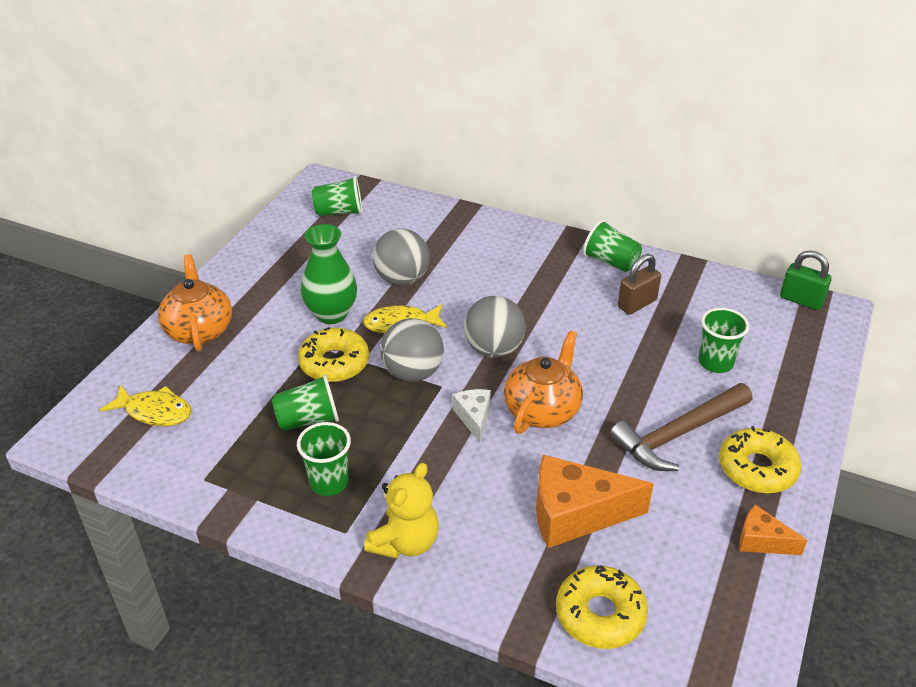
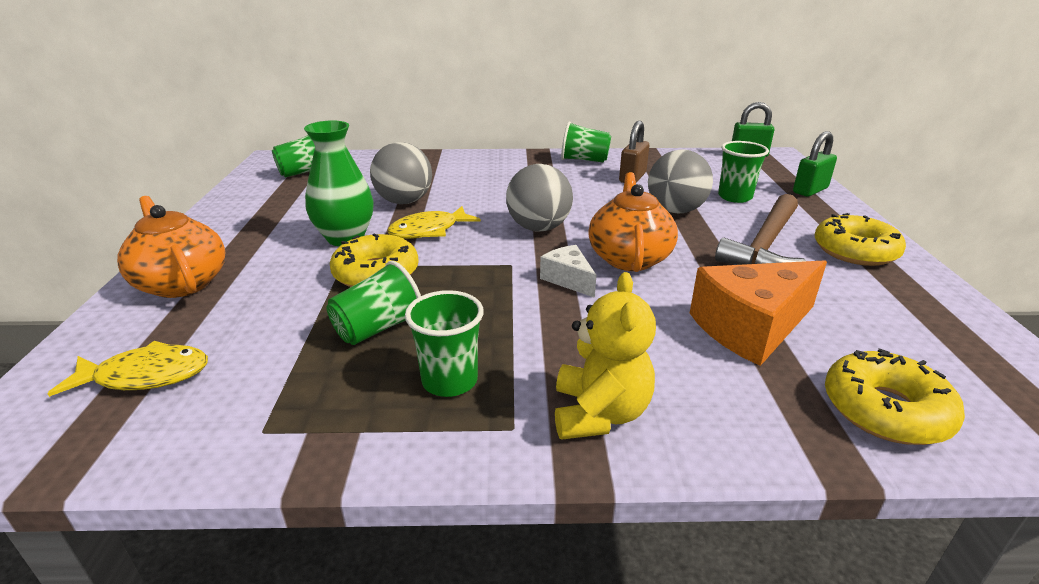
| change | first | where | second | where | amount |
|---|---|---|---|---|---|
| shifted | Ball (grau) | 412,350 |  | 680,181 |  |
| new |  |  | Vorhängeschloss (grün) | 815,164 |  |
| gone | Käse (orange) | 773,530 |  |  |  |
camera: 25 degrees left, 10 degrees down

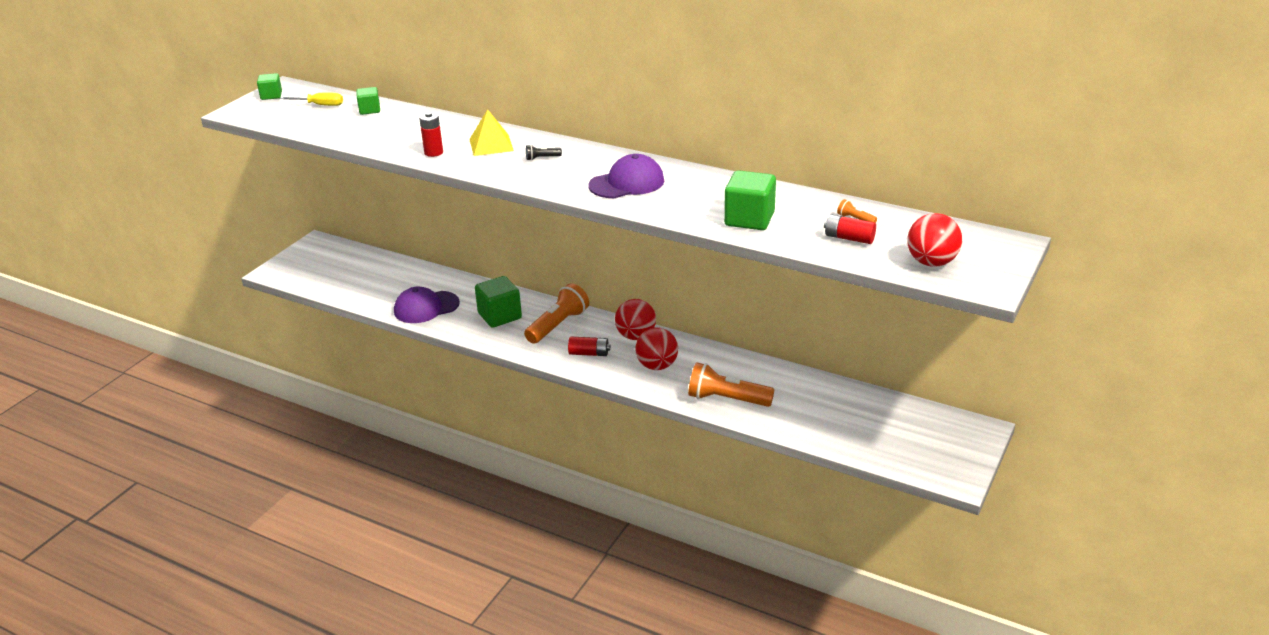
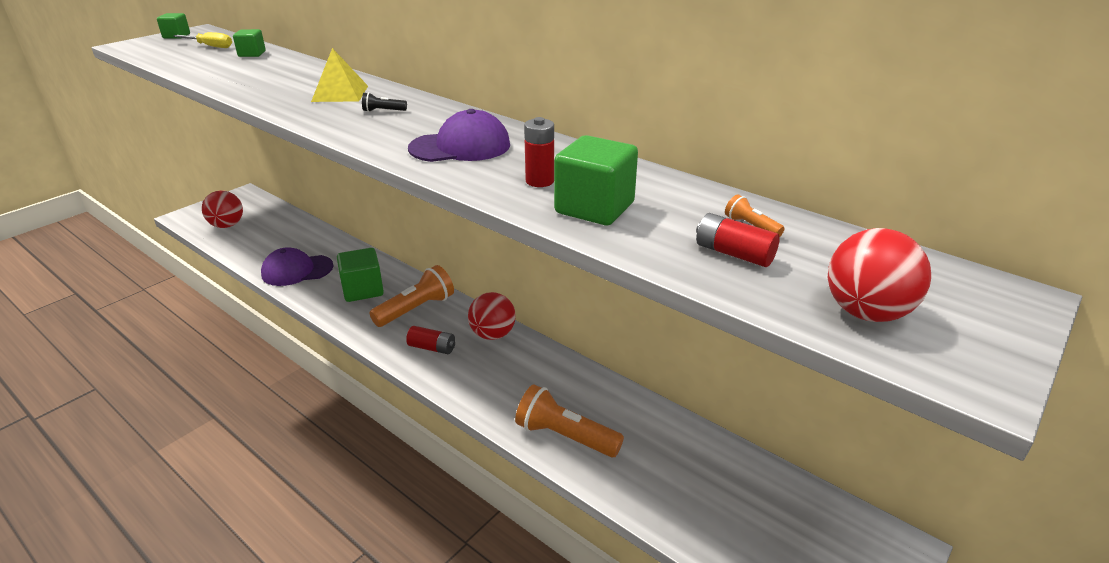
| change | first | where | second | where | amount |
|---|---|---|---|---|---|
| shifted | Ball (rot) | 656,348 |  | 222,209 |  |
| shifted | Batterie (rot) | 431,134 |  | 539,152 |  |
camera: 10 degrees right, 0 degrees up

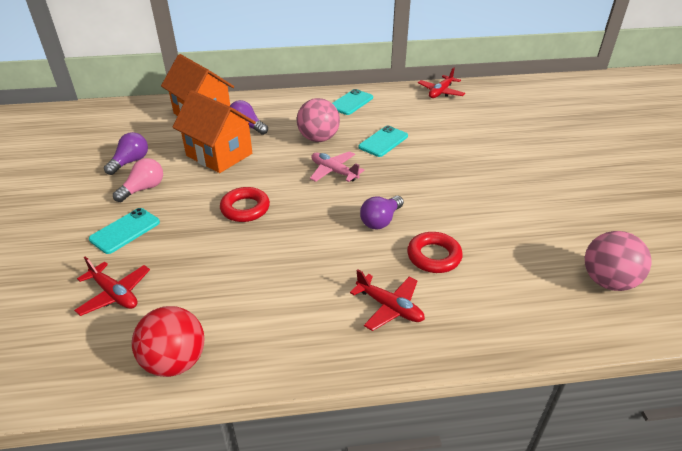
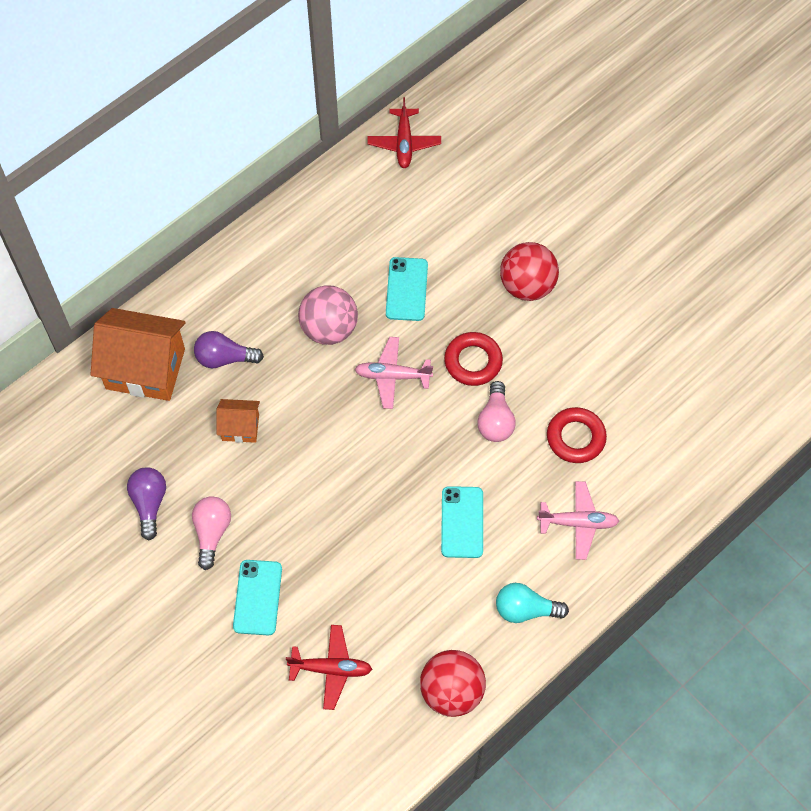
| change | first | where | second | where | amount |
|---|---|---|---|---|---|
| scaled | Haus (orange) | 214,131 |  | 238,421 | x0.51 |
| shifted | Handy (türkis) | 352,102 |  | 462,522 |  |
| shifted | Ring (rot) | 245,204 |  | 473,359 |  |
| repainted | Glühbirne (lila) | 382,212 | Glühbirne (rosa) | 496,411 |  |
| new |  |  | Glühbirne (türkis) | 532,603 |  |
| new |  |  | Ball (rot) | 529,271 |  |
| repainted | Flugzeug (rot) | 387,300 | Flugzeug (rosa) | 578,520 |  |
| gone | Ball (rosa) | 618,261 |  |  |  |
camera: 35 degrees left, 25 degrees up

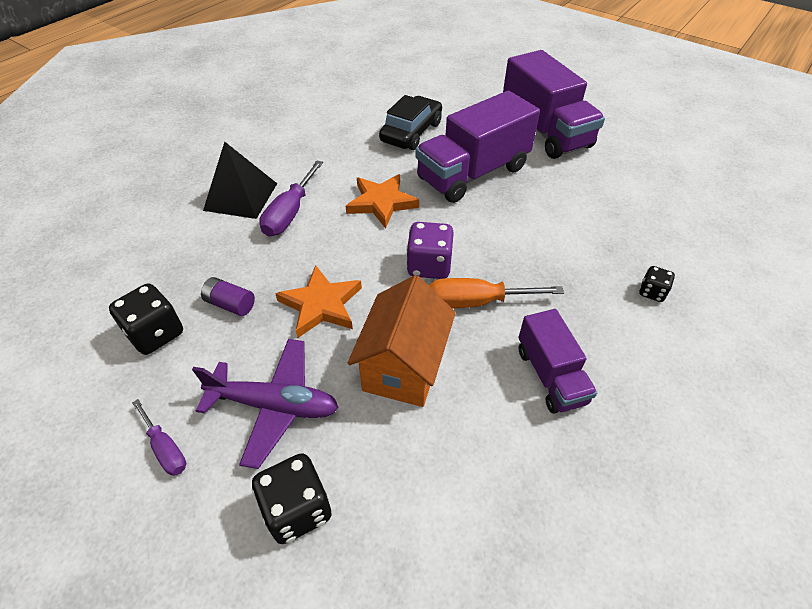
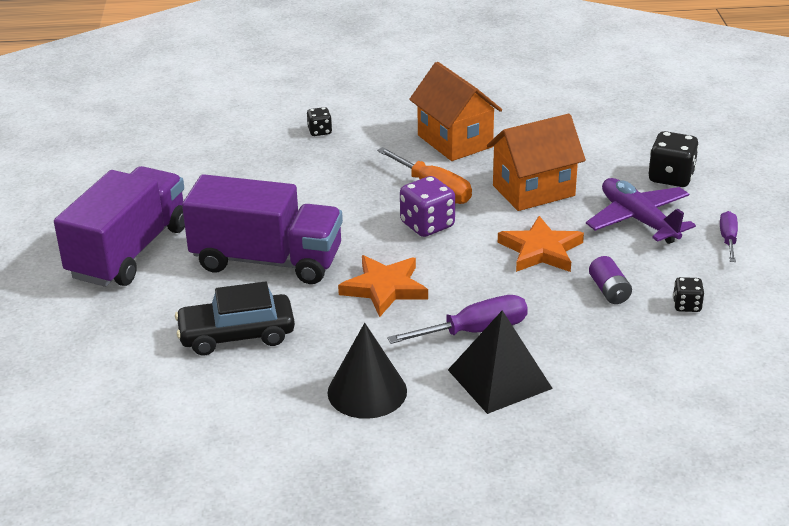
| change | first | where | second | where | amount |
|---|---|---|---|---|---|
| new |  |  | Kegel (schwarz) | 367,371 |  |
| swapped | Lastwagen (lila) | 557,361 | Haus (orange) | 455,111 |  |
| scaled | Spielwürfel (schwarz) | 146,319 |  | 688,294 | x0.57 |
camera: 130 degrees left, 15 degrees down

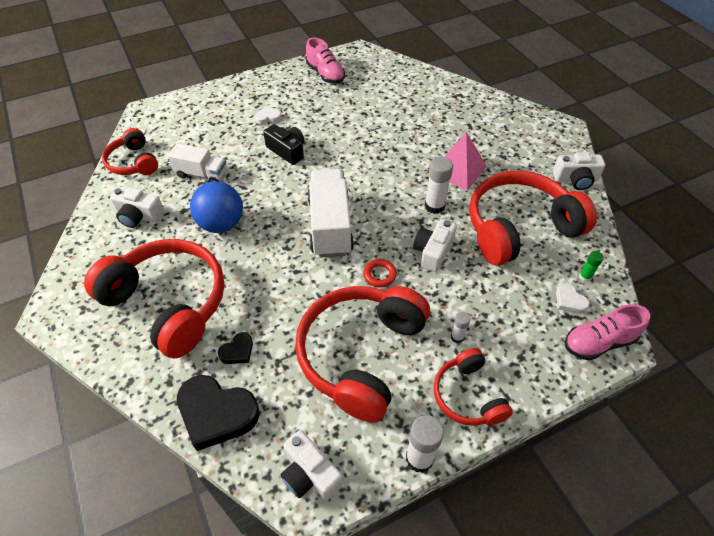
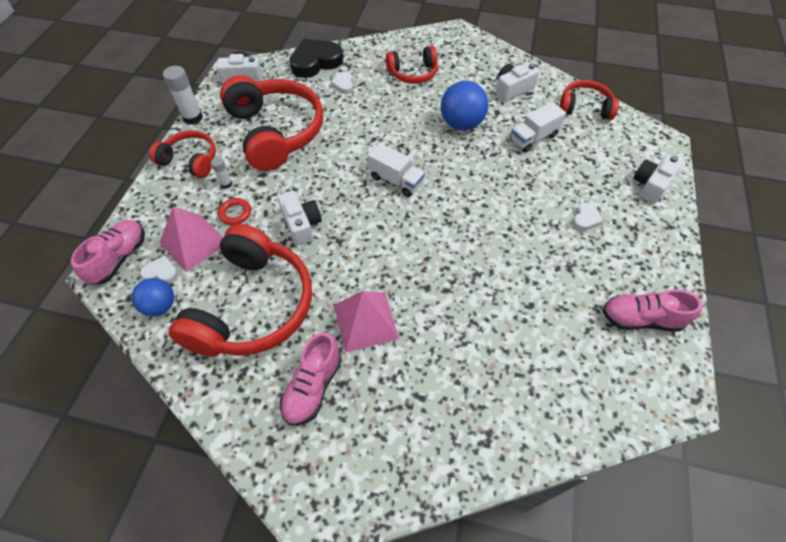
| change | first | where | second | where | amount |
|---|---|---|---|---|---|
| swapped | Klebestift (grün) | 591,266 | Ball (blau) | 153,297 |  |
| new |  |  | Pyramide (rosa) | 191,239 |  |
| shifted | Ring (rot) | 380,273 |  | 234,211 |  |
| new |  |  | Schuh (rosa) | 311,379 |  |
| repainted | Herz (schwarz) | 235,348 | Herz (weiß) | 342,83 |  |
| scaled | Lastwagen (weiß) | 331,213 |  | 396,170 | x0.61 |
| scaled | Kopfhörer (rot) | 154,298 |  | 412,65 | x0.54 |
| shifted | Kamera (weiß) | 579,171 |  | 658,179 |  |
| gone | Kamera (schwarz) | 284,144 |  |  |  |
| gone | Klebestift (weiß) | 439,185 |  |  |  |
camera: 130 degrees right, 5 degrees up

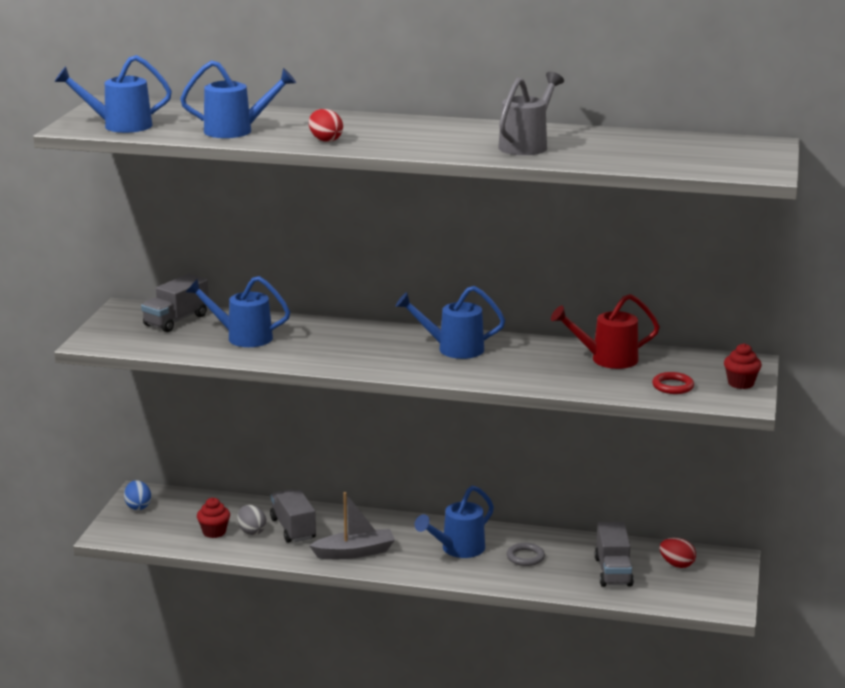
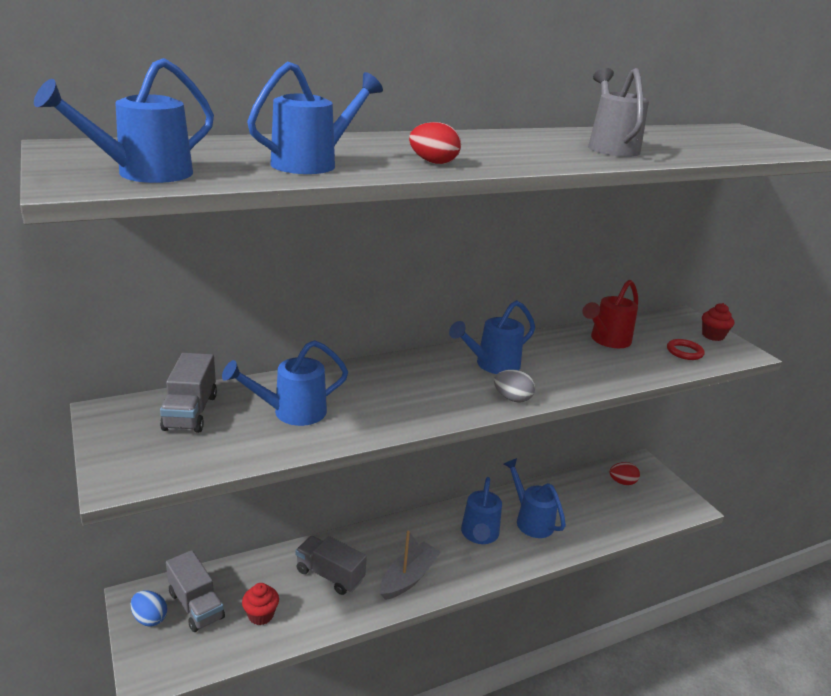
| change | first | where | second | where | amount |
|---|---|---|---|---|---|
| shifted | Lastwagen (grau) | 614,554 |  | 195,591 |  |
| shifted | Ei (grau) | 252,520 |  | 514,386 |  |
| swapped | Ring (grau) | 526,554 | Gießkanne (blau) | 535,498 |  |
camera: 40 degrees left, 5 degrees up

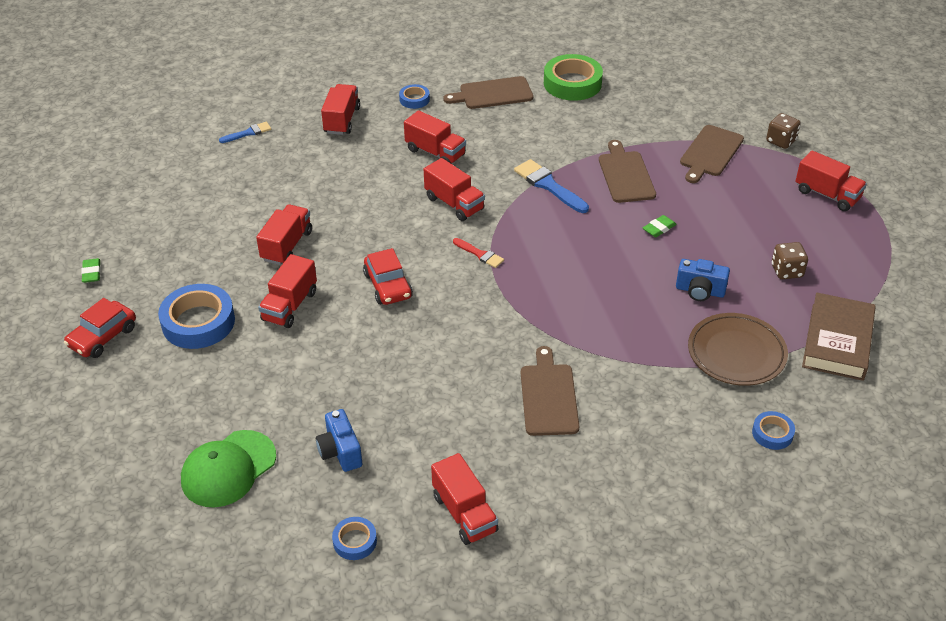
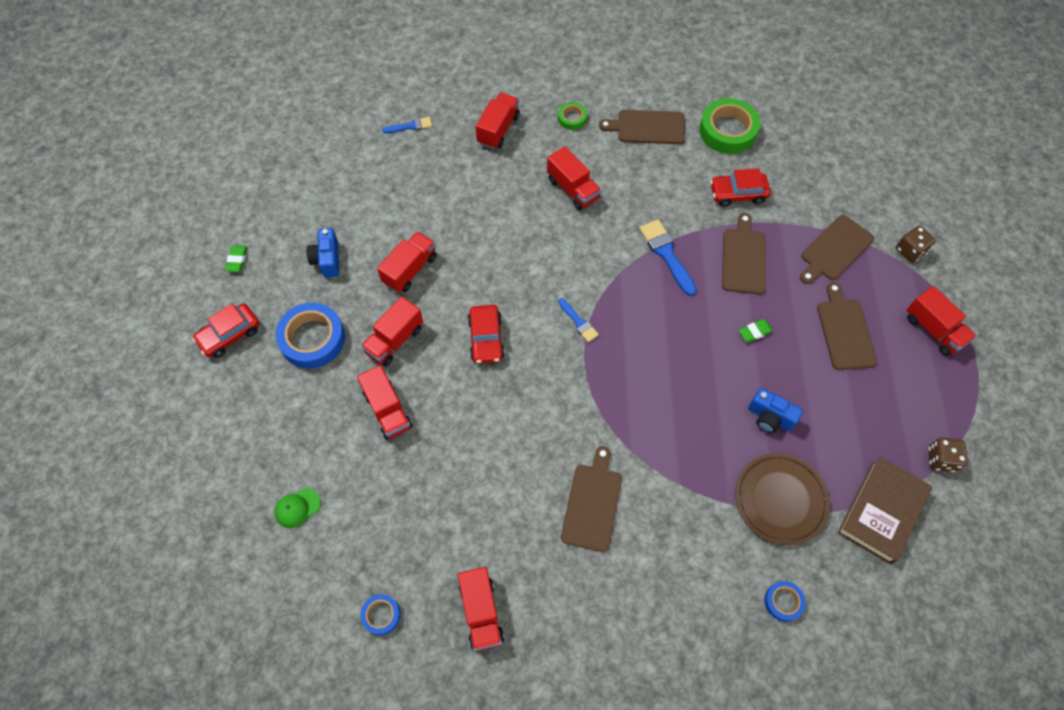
| change | first | where | second | where | amount |
|---|---|---|---|---|---|
| scaled | Kappe (grün) | 228,468 |  | 297,508 | x0.53 |
| shifted | Kamera (blau) | 339,440 |  | 323,253 |  |
| shifted | Lastwagen (rot) | 454,189 |  | 385,402 |  |
| repainted | Klebeband (blau) | 414,96 | Klebeband (grün) | 572,116 |  |
| repainted | Pinsel (rot) | 478,253 | Pinsel (blau) | 578,320 |  |
| new |  |  | Auto (rot) | 740,187 |  |
| new |  |  | Schneidebrett (braun) | 847,326 |  |
| shifted | Spielwürfel (braun) | 790,260 |  | 948,454 |  |
camera: 15 degrees right, 20 degrees up

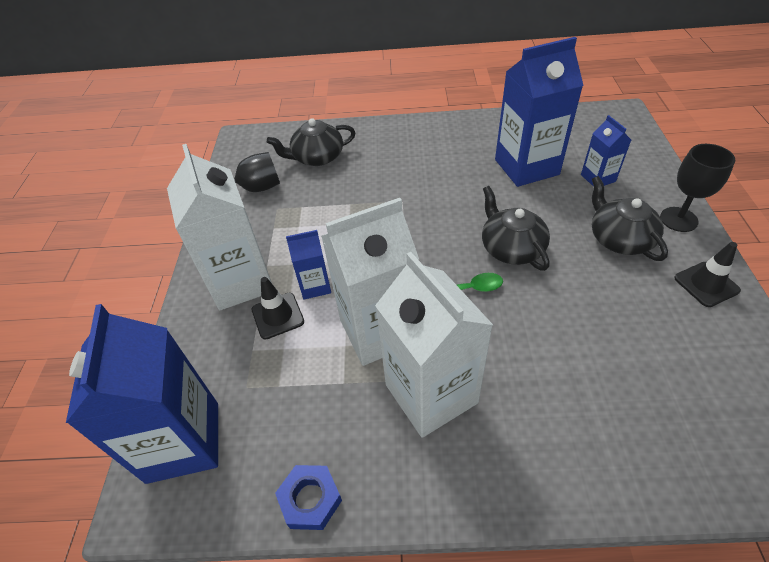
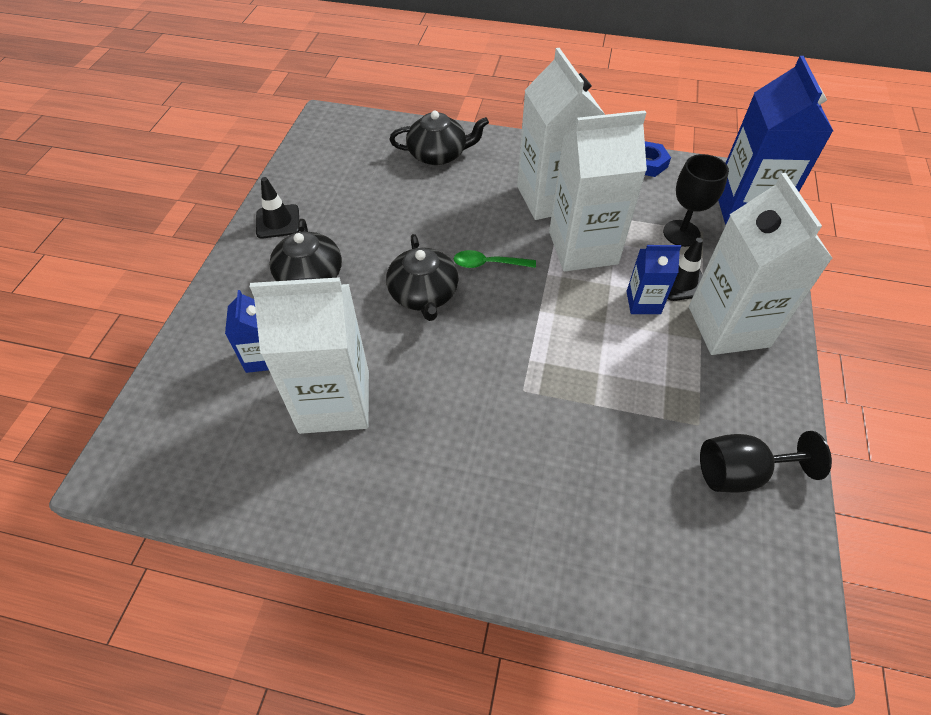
| change | first | where | second | where | amount |
|---|---|---|---|---|---|
| repainted | Getränkekarton (blau) | 539,112 | Getränkekarton (weiß) | 309,355 |  |
| shifted | Teekanne (schwarz) | 311,142 |  | 439,138 |  |
| shifted | Kelch (schwarz) | 697,188 |  | 696,200 |  |
camera: 170 degrees left, 5 degrees up

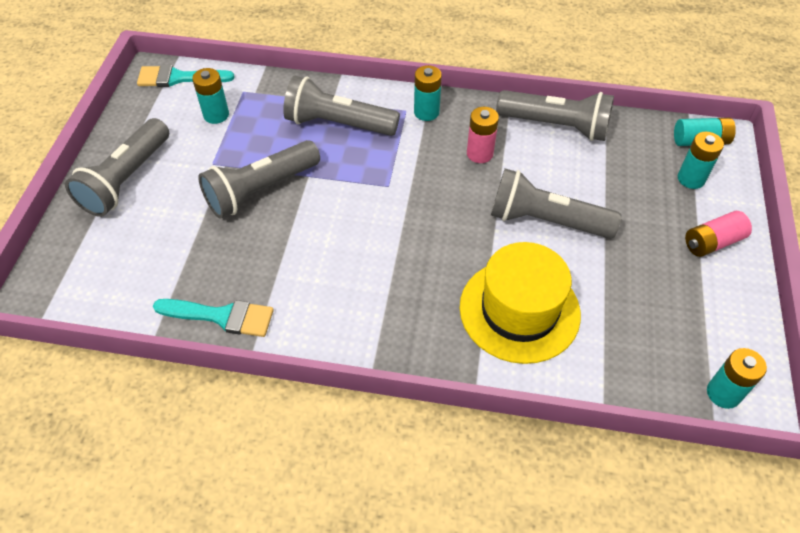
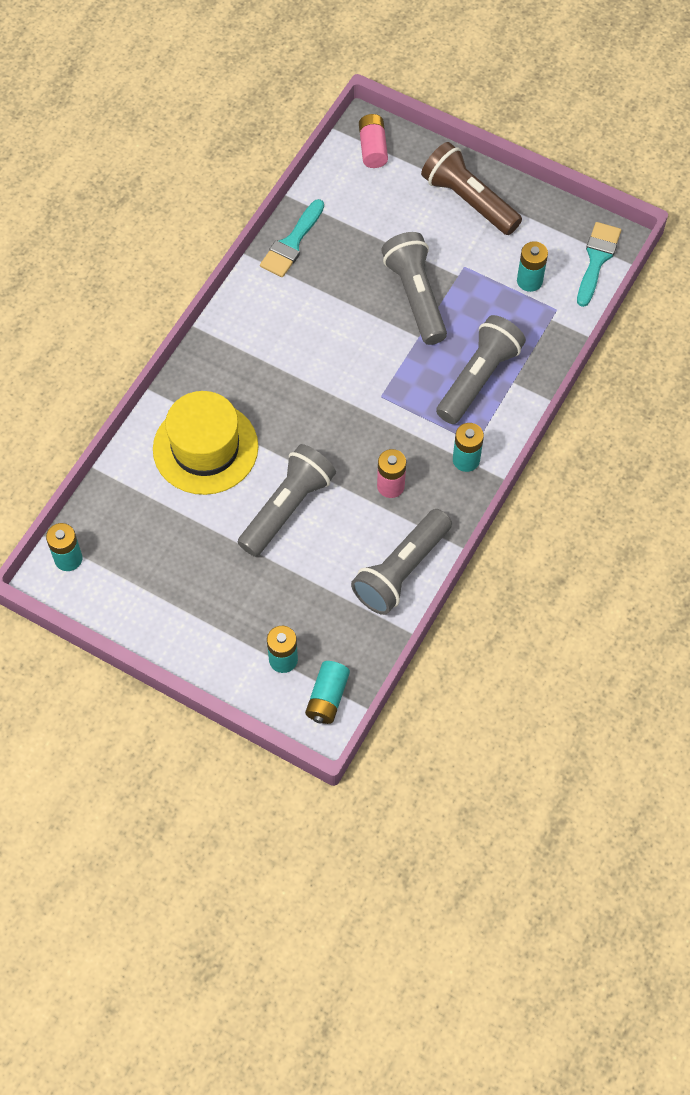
| change | first | where | second | where | amount |
|---|---|---|---|---|---|
| shifted | Batterie (rosa) | 718,234 |  | 373,141 |  |
| repainted | Taschenlampe (grau) | 117,167 | Taschenlampe (braun) | 471,188 |  |
camera: 110 degrees right, 10 degrees up

